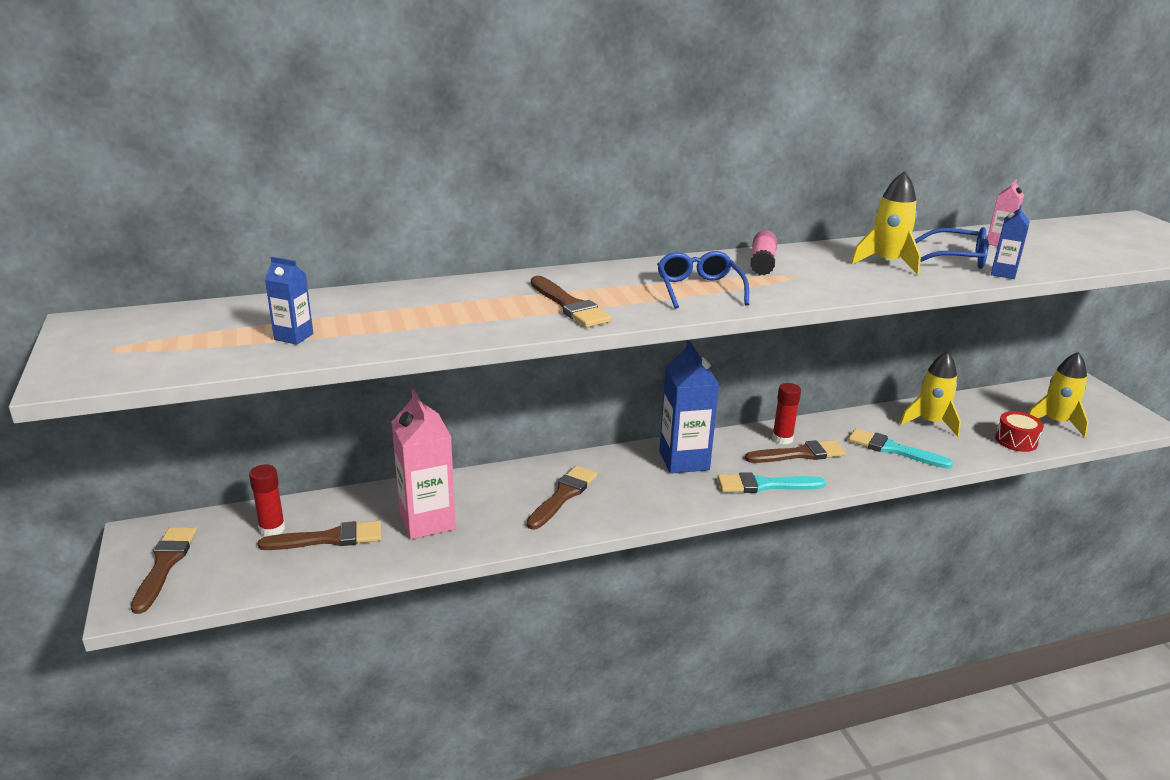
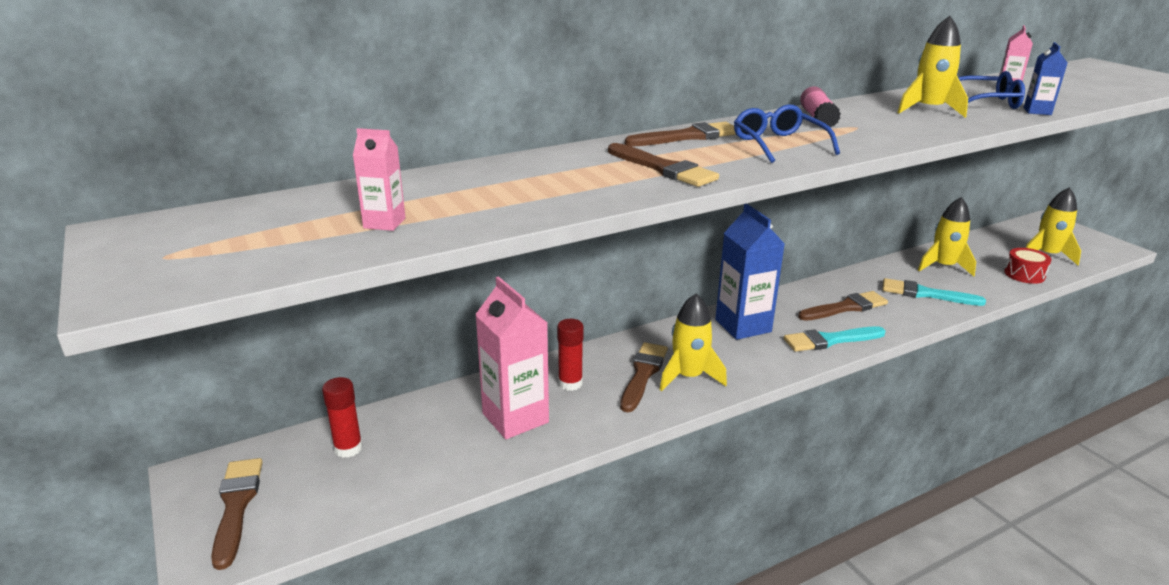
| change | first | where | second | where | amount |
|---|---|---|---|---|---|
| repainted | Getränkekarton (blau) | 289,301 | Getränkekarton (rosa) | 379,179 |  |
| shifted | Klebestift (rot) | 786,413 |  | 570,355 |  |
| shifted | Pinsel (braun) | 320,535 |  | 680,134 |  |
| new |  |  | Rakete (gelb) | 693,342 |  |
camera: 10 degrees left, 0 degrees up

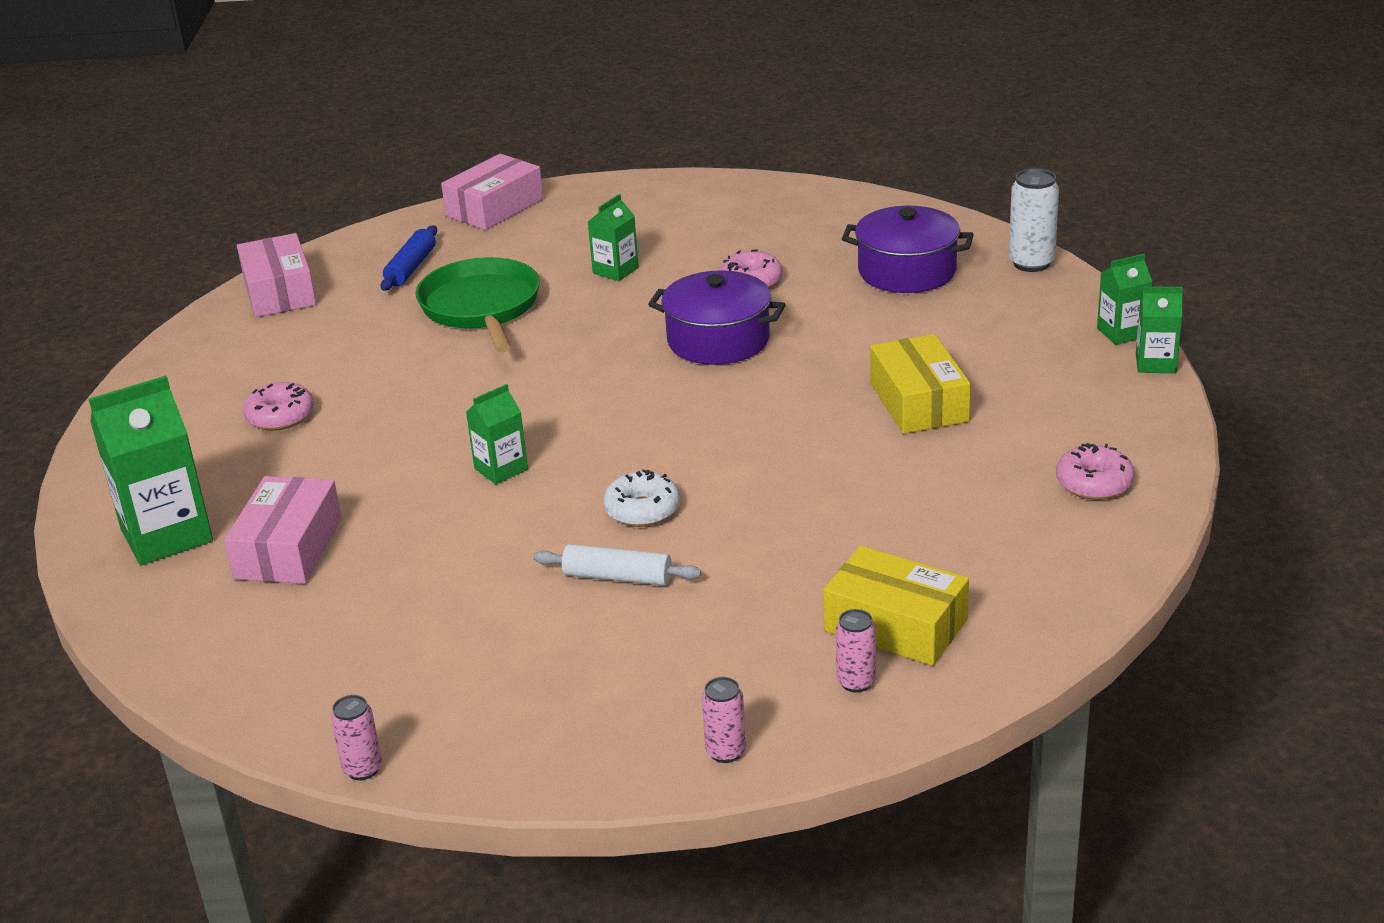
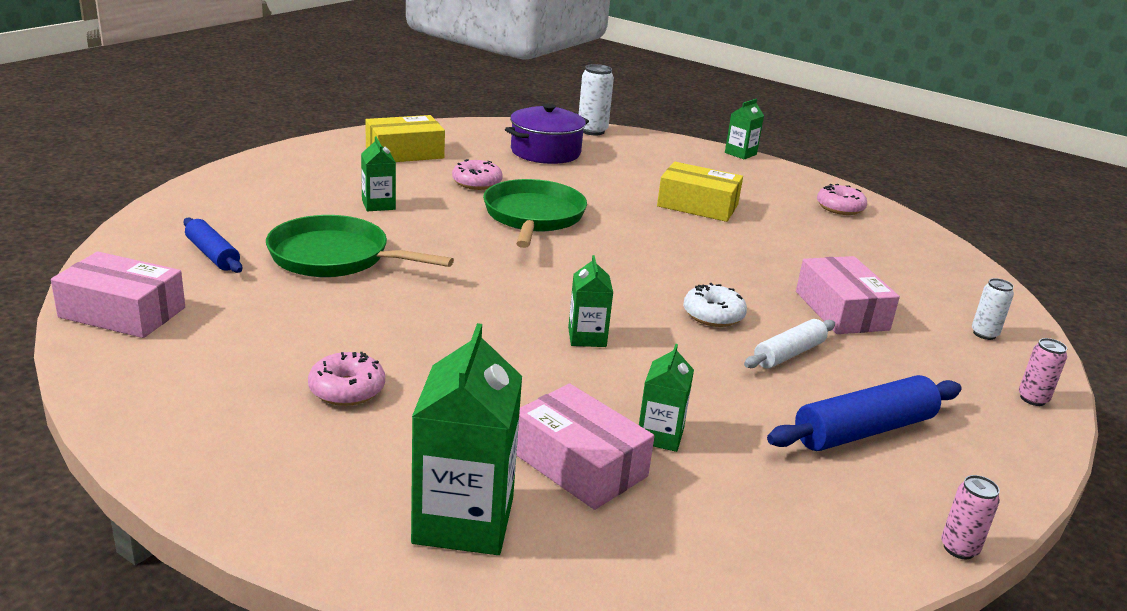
| change | first | where | second | where | amount |
|---|---|---|---|---|---|
| shifted | Schachtel (gelb) | 896,606 |  | 405,138 |  |
| swapped | Kochtopf (lila) | 717,317 | Pfanne (grün) | 535,213 |  |
| shifted | Getränkekarton (grün) | 1124,299 |  | 666,398 |  |
| new |  |  | Nudelholz (blau) | 864,413 |  |
| shifted | Schachtel (rosa) | 492,192 |  | 848,295 |  |
| repainted | Dose (rosa) | 856,651 | Dose (weiß) | 993,309 |  |
camera: 60 degrees left, 5 degrees down

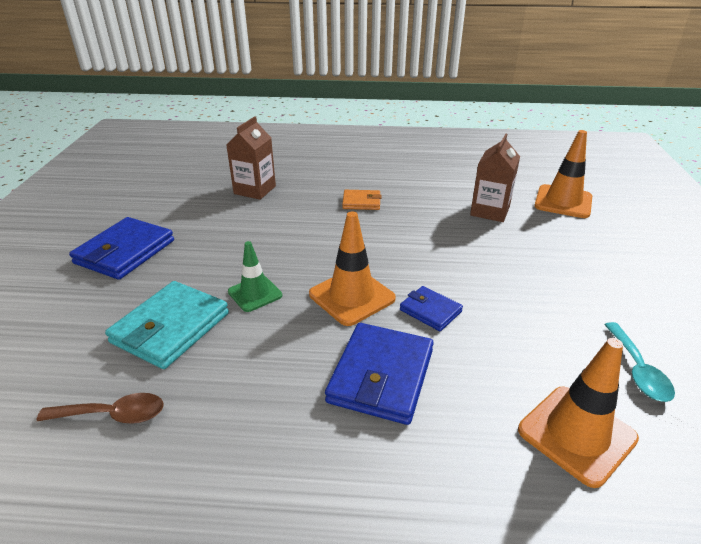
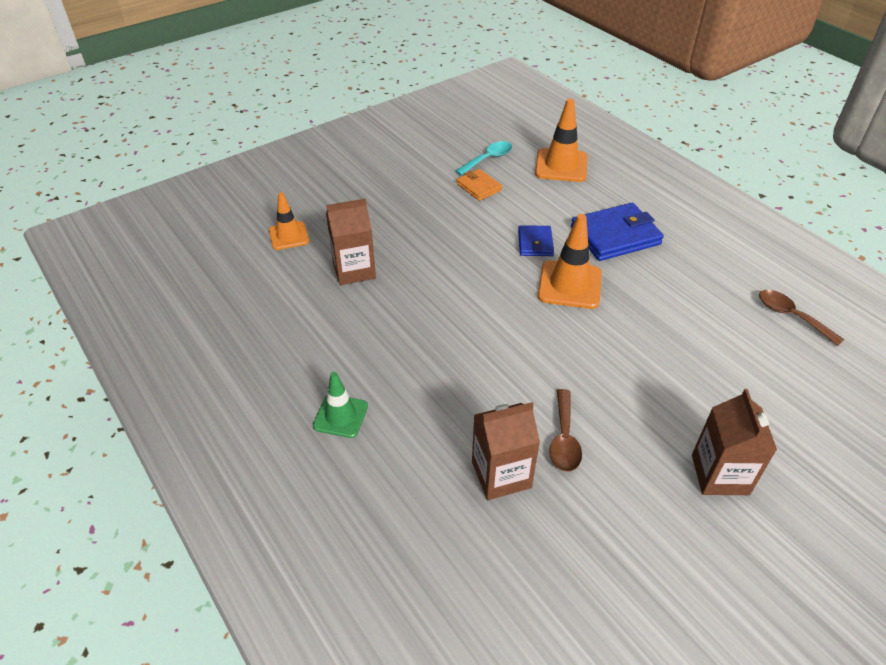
| change | first | where | second | where | amount |
|---|---|---|---|---|---|
| scaled | Leitkegel (orange) | 563,174 |  | 289,221 | x0.65 |
| shifted | Leitkegel (grün) | 255,276 |  | 340,405 |  |
| shifted | Geldbörse (orange) | 361,200 |  | 479,185 |  |
| new |  |  | Löffel (braun) | 565,430 |  |
| swapped | Geldbörse (blau) | 121,248 | Getränkekarton (braun) | 734,442 |  |
| gone | Geldbörse (türkis) | 167,325 |  |  |  |
camera: 130 degrees left, 10 degrees up

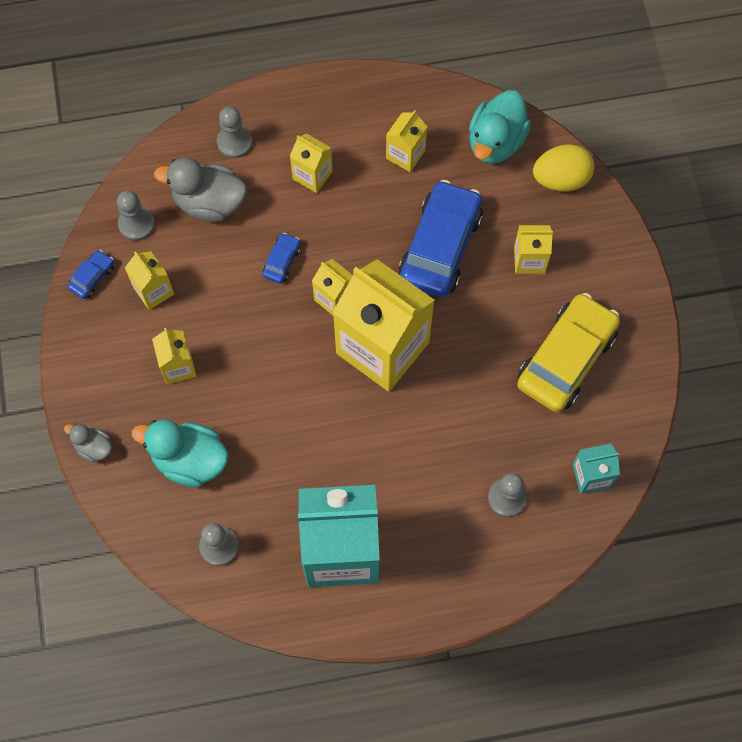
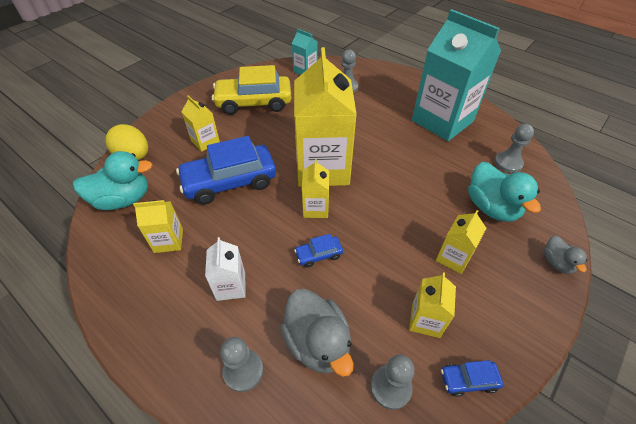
| change | first | where | second | where | amount |
|---|---|---|---|---|---|
| repainted | Getränkekarton (gelb) | 311,163 | Getränkekarton (weiß) | 225,269 |  |
camera: 130 degrees left, 20 degrees down

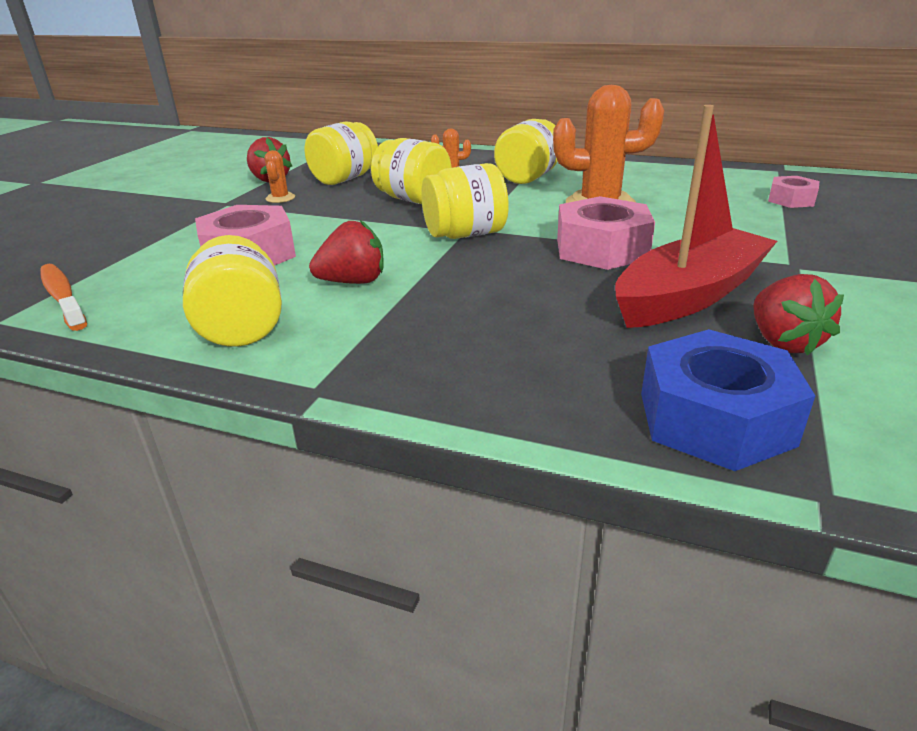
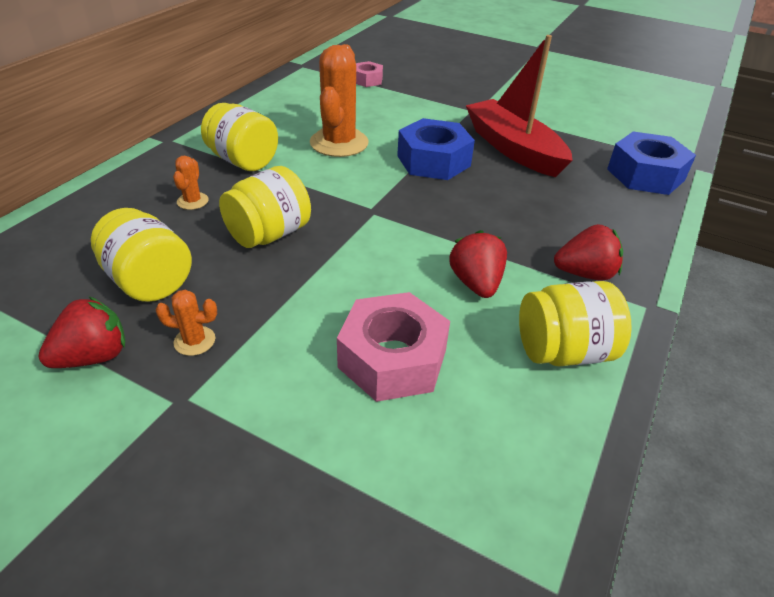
| change | first | where | second | where | amount |
|---|---|---|---|---|---|
| repainted | Sechskantmutter (rosa) | 606,233 | Sechskantmutter (blau) | 436,149 |  |
| shifted | Erdbeere (rot) | 798,315 |  | 588,252 |  |
| gone | Zahnbürste (orange) | 63,297 |  |  |  |
| gone | Einmachglas (gelb) | 465,201 |  |  |  |
camera: 85 degrees left, 10 degrees up

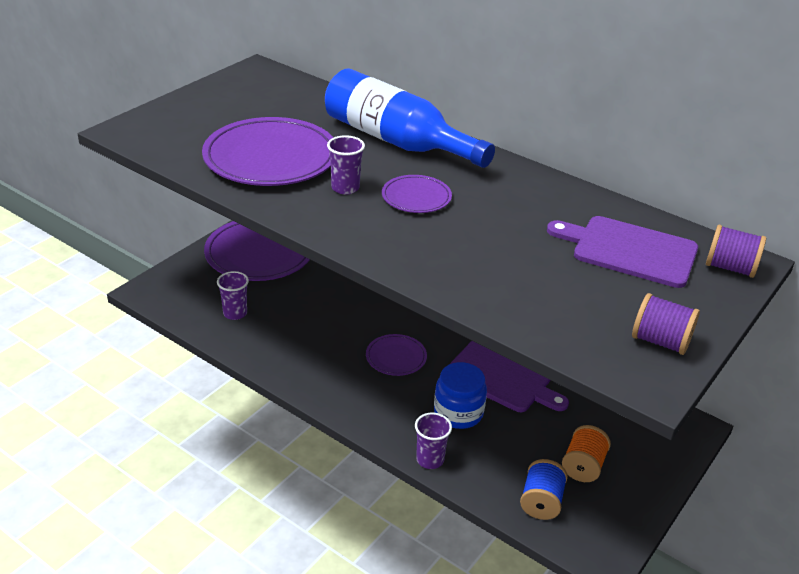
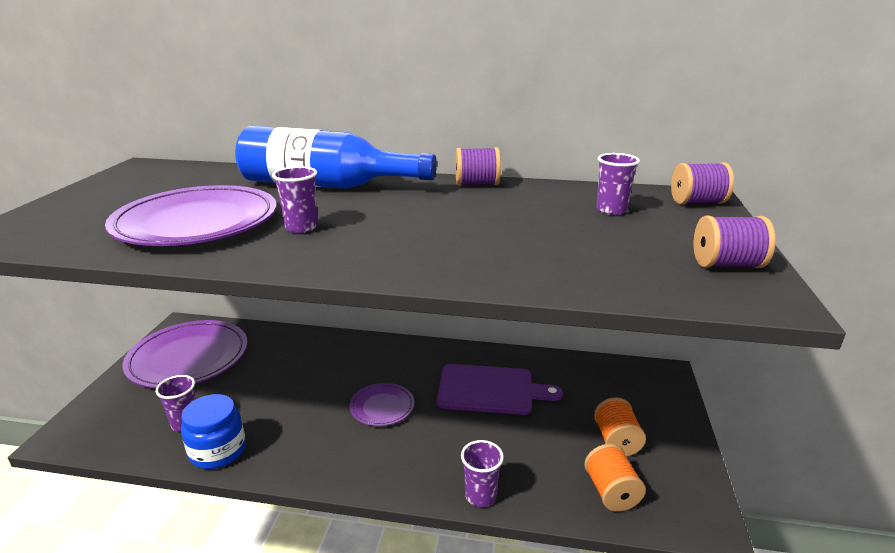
| change | first | where | second | where | amount |
|---|---|---|---|---|---|
| shifted | Einmachglas (blau) | 460,395 |  | 213,431 |  |
| new |  |  | Garnrolle (lila) | 478,166 |  |
| repainted | Garnrolle (blau) | 544,489 | Garnrolle (orange) | 615,478 |  |
| swapped | Schneidebrett (lila) | 622,252 | Becher (lila) | 618,184 |  |
| gone | Teller (lila) | 417,194 |  |  |  |
camera: 25 degrees left, 10 degrees down

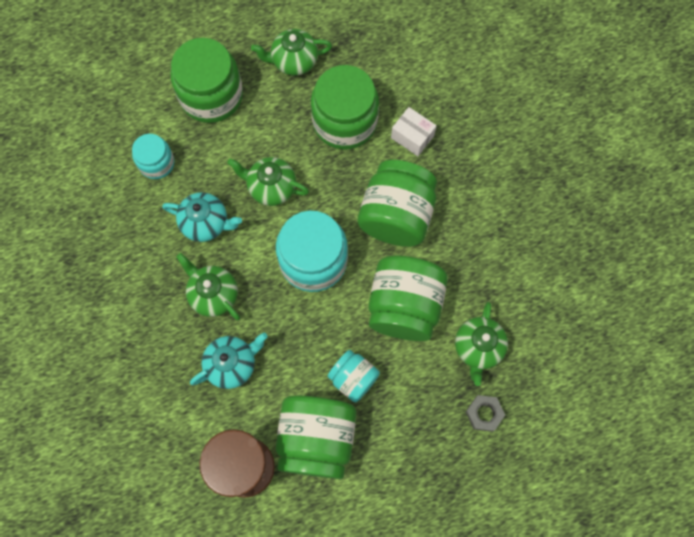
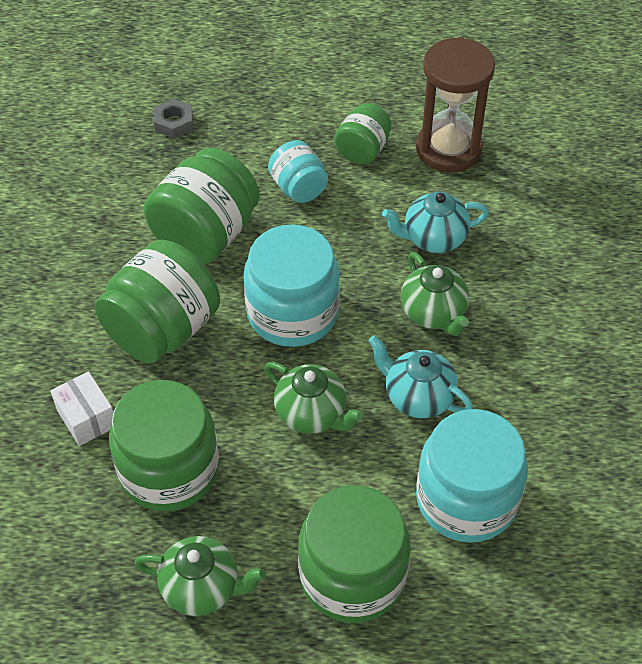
| change | first | where | second | where | amount |
|---|---|---|---|---|---|
| scaled | Einmachglas (grün) | 316,437 |  | 363,133 | x0.56 |
| scaled | Einmachglas (türkis) | 153,156 |  | 472,476 | x1.79 |
| gone | Teekanne (grün) | 481,344 |  |  |  |
camera: 160 degrees left, 20 degrees down

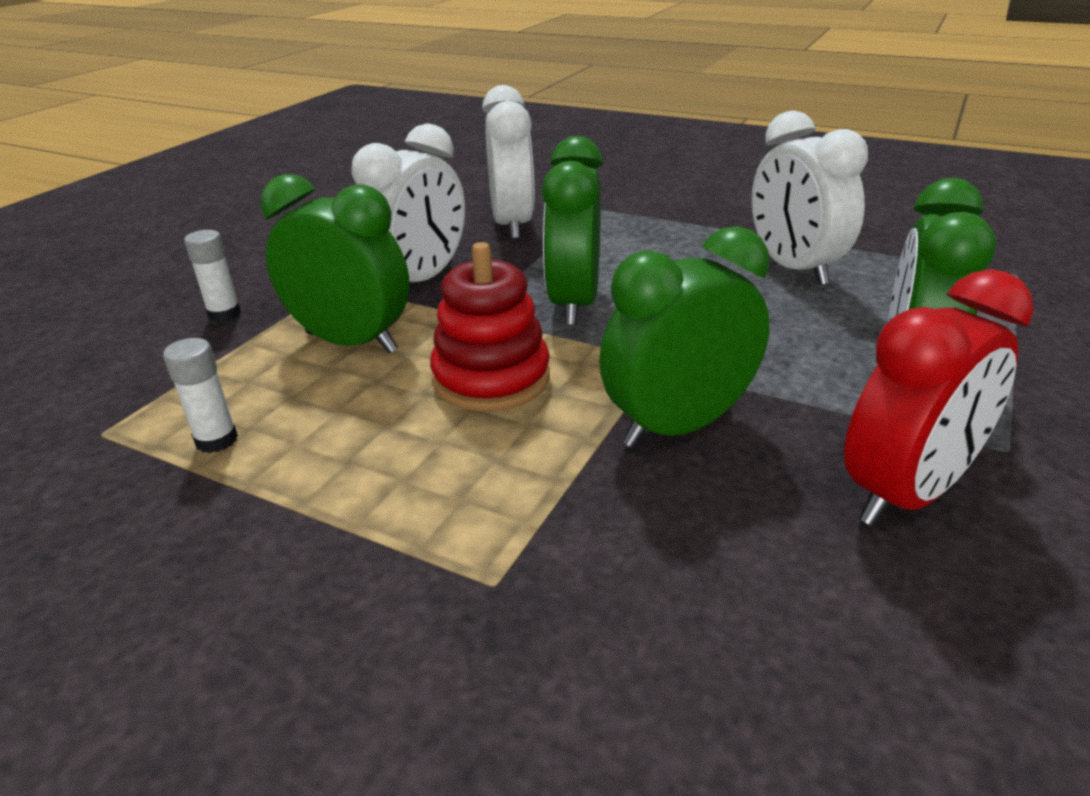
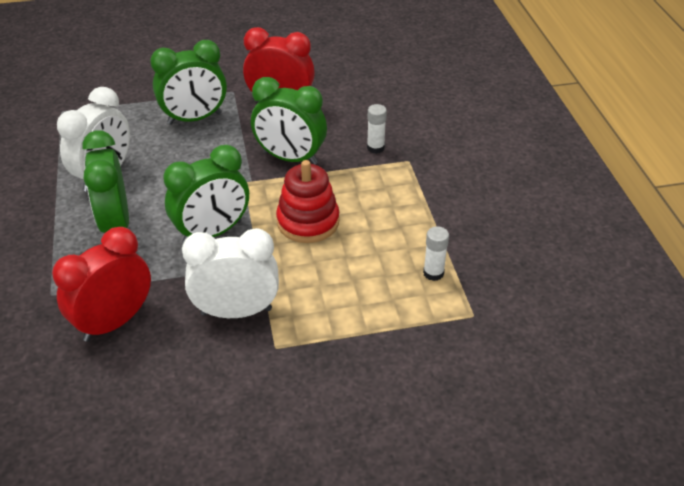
| change | first | where | second | where | amount |
|---|---|---|---|---|---|
| repainted | Wecker (weiß) | 508,162 | Wecker (rot) | 101,284 |  |
| shifted | Wecker (grün) | 335,263 |  | 105,181 |  |
| shifted | Klebestift (weiß) | 212,276 |  | 377,129 |  |
camera: 130 degrees left, 10 degrees up

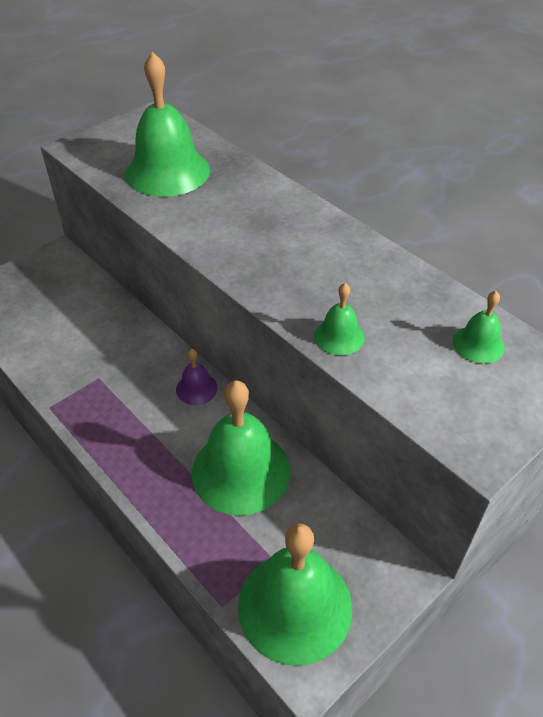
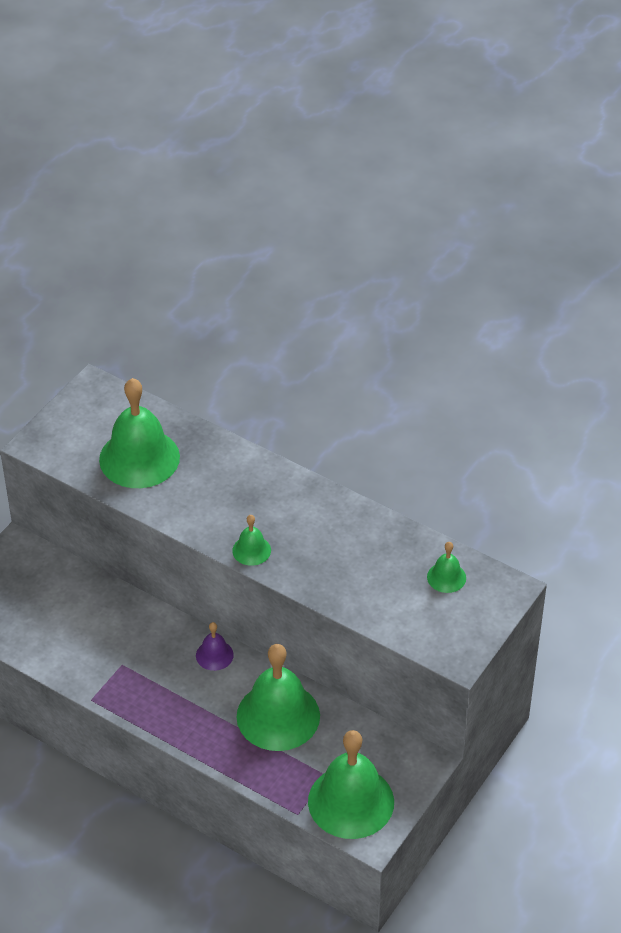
| change | first | where | second | where | amount |
|---|---|---|---|---|---|
| shifted | Glocke (grün) | 339,319 |  | 251,540 |  |
camera: 15 degrees left, 0 degrees up

